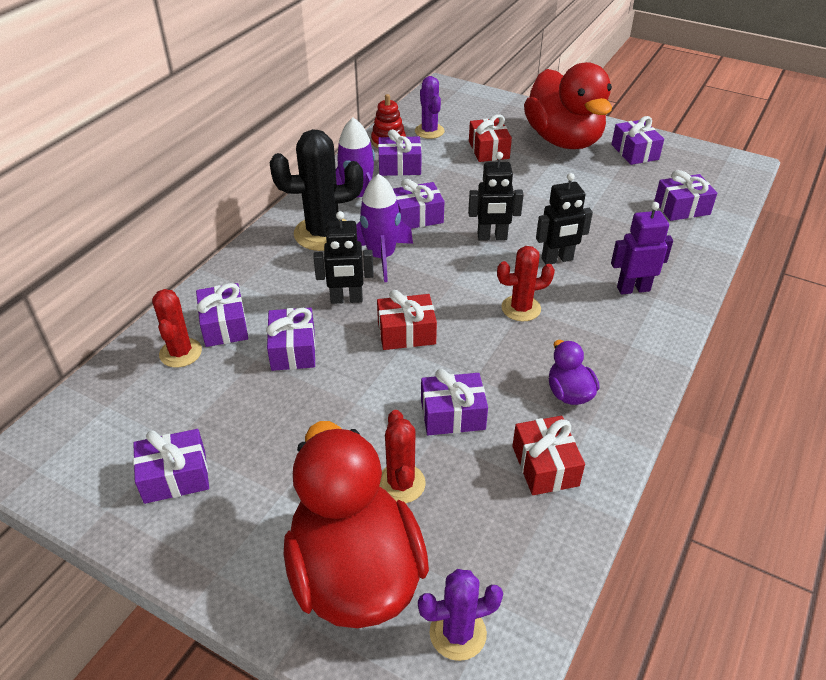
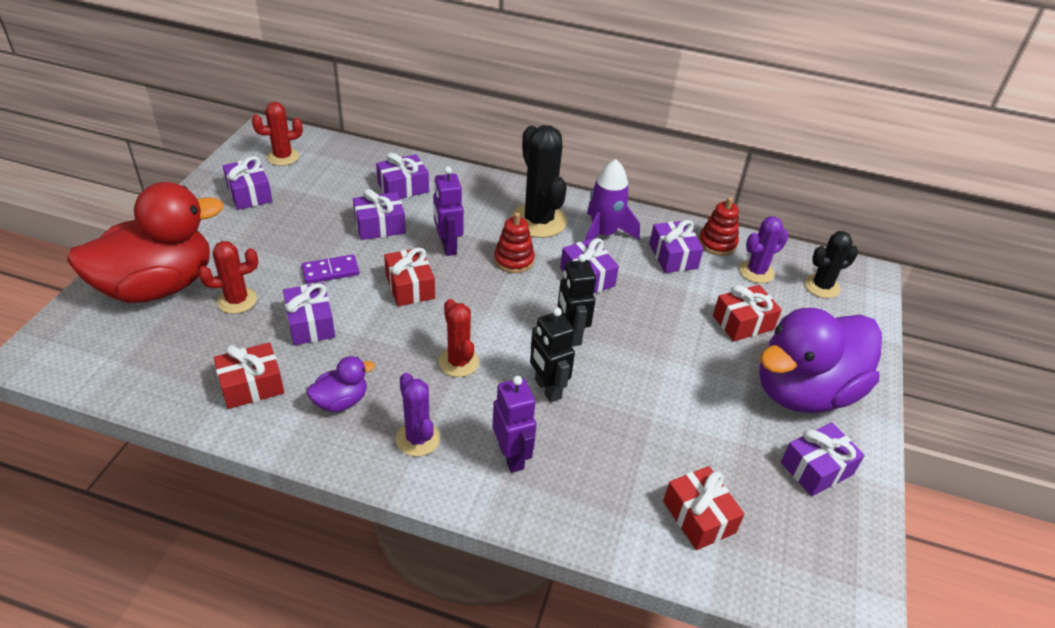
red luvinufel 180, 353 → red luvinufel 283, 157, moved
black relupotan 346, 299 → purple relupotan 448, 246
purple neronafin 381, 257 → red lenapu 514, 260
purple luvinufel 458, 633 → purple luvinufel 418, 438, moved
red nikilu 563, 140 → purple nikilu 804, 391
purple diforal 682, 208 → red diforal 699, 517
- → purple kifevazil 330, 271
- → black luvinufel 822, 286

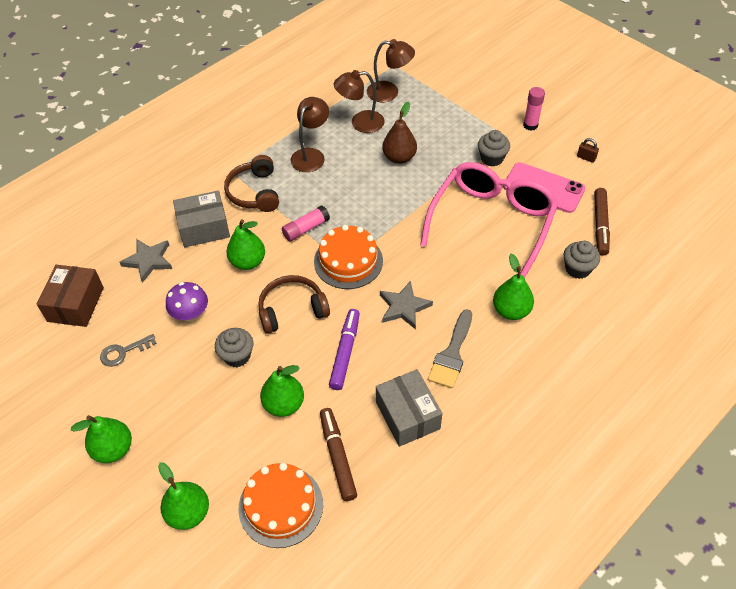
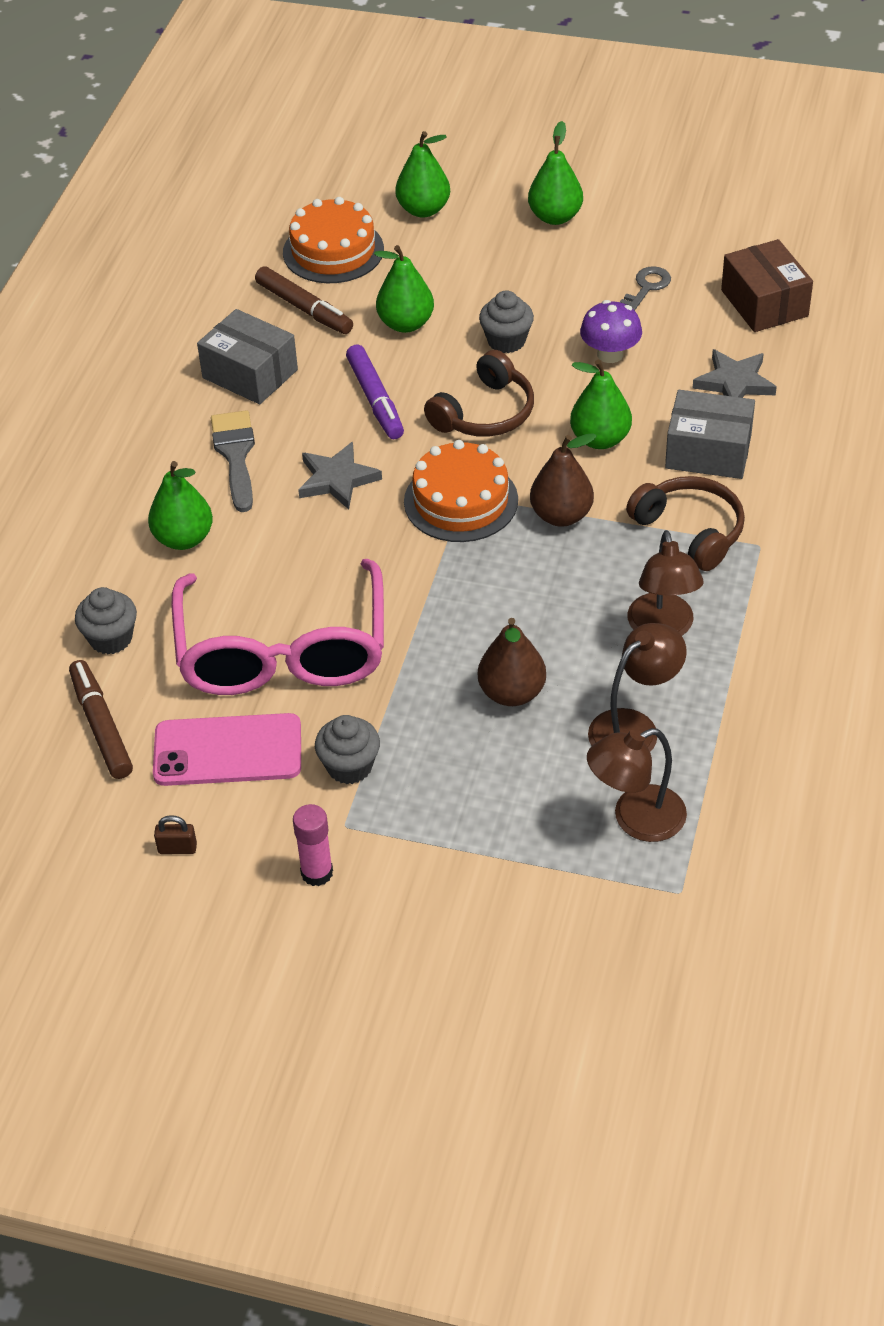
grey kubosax 204, 228 → grey kubosax 708, 452, 60 degrees clockwise
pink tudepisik 306, 229 → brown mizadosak 561, 515

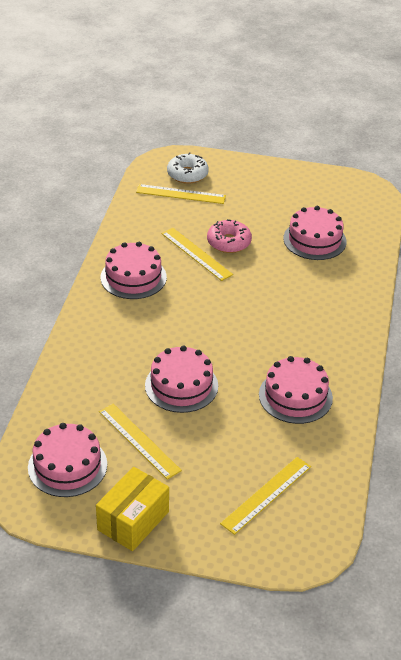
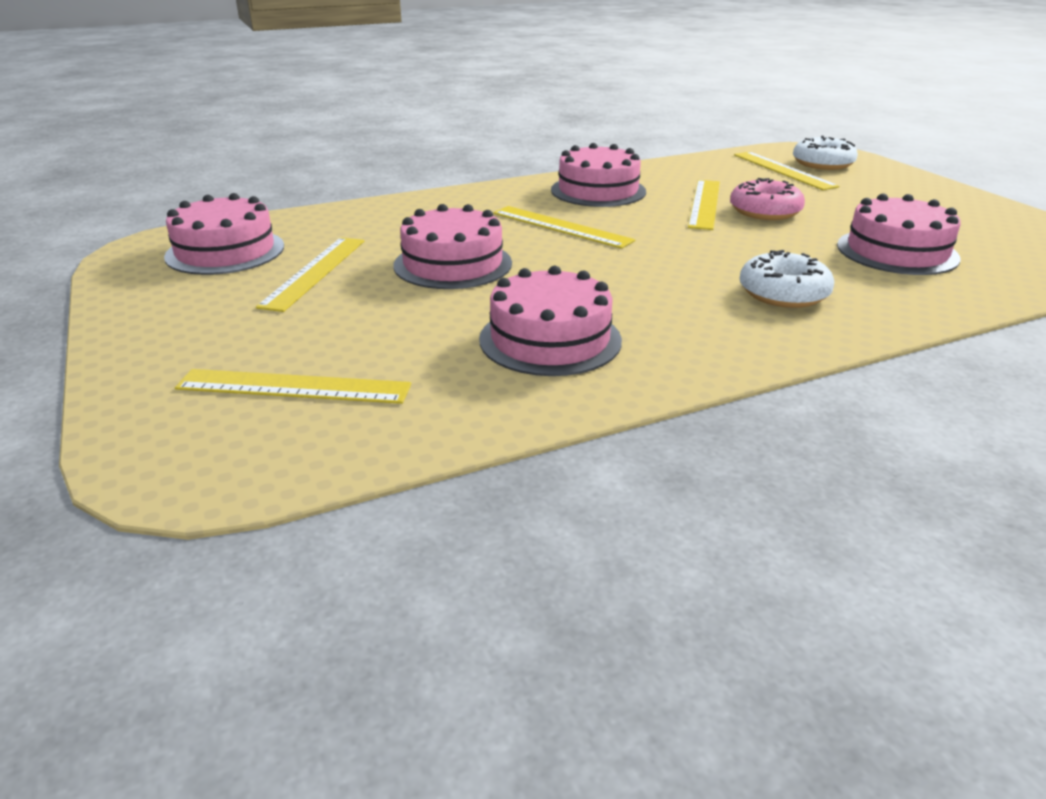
yellow kubosax 133, 521 → -
- → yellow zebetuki 561, 226
- → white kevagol 783, 293

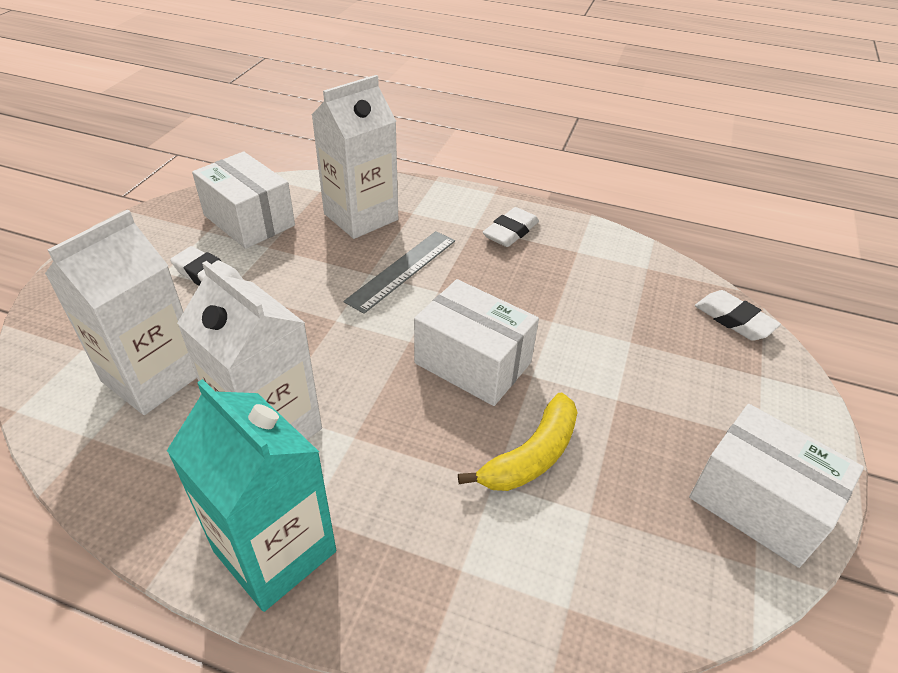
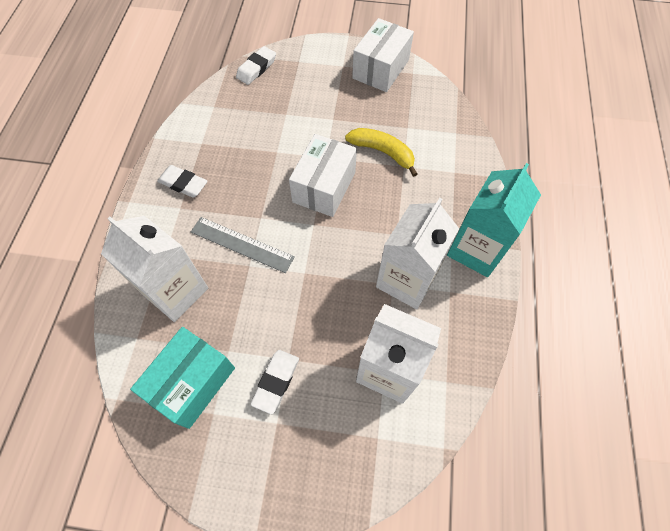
white kubosax 249, 220 → turquoise kubosax 192, 382

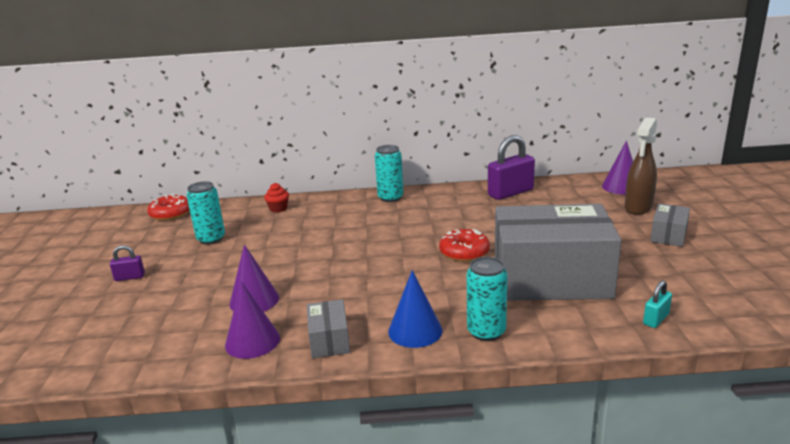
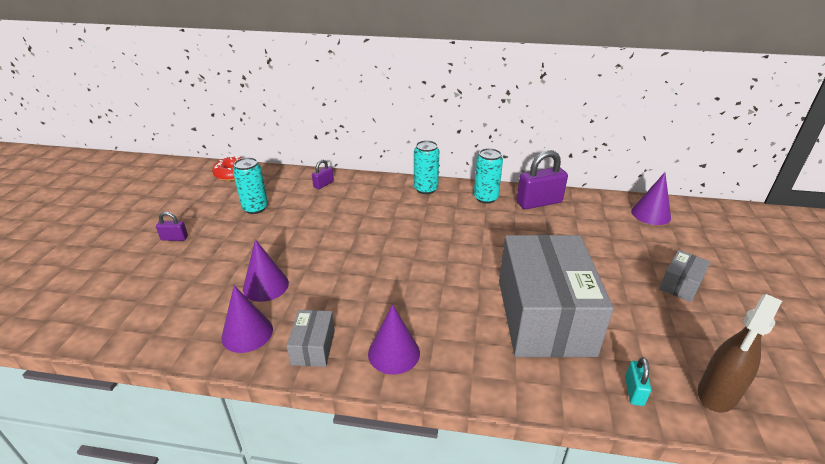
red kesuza 278, 209 → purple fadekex 323, 184
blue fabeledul 415, 331 → purple fabeledul 394, 353
red kevagol 464, 252 → -
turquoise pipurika 486, 332 → turquoise pipurika 485, 198, moved
grey kubosax 551, 279 → grey kubosax 544, 316, 75 degrees clockwise
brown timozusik 638, 207 → brown timozusik 717, 394, moved
turquoise fadekex 656, 319 → turquoise fadekex 634, 391, 45 degrees counterclockwise

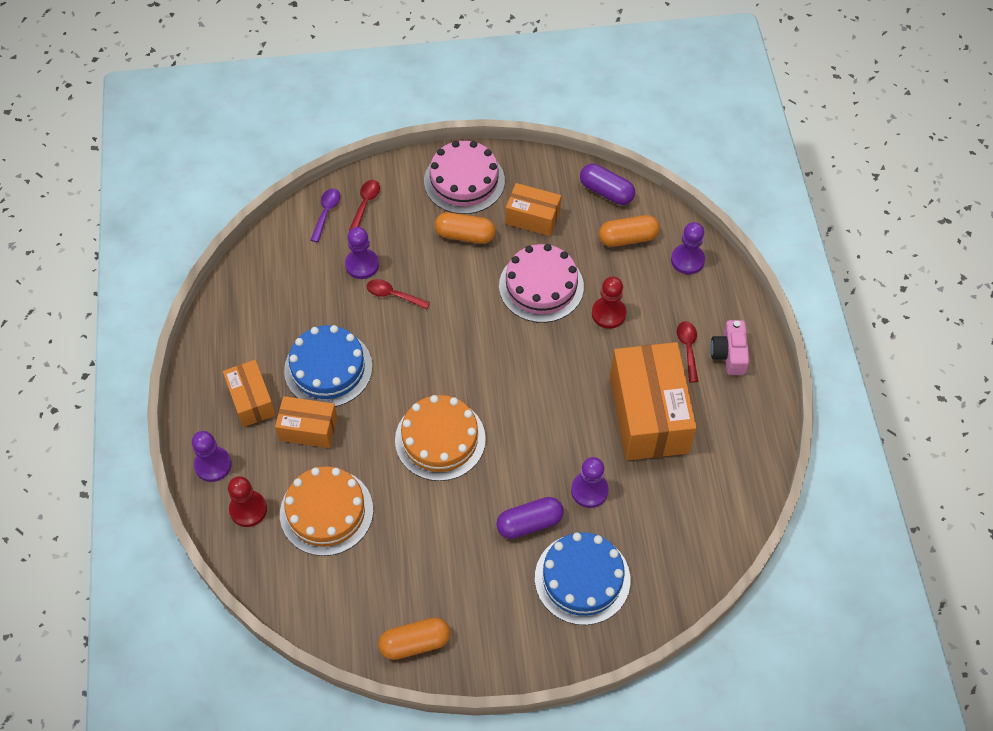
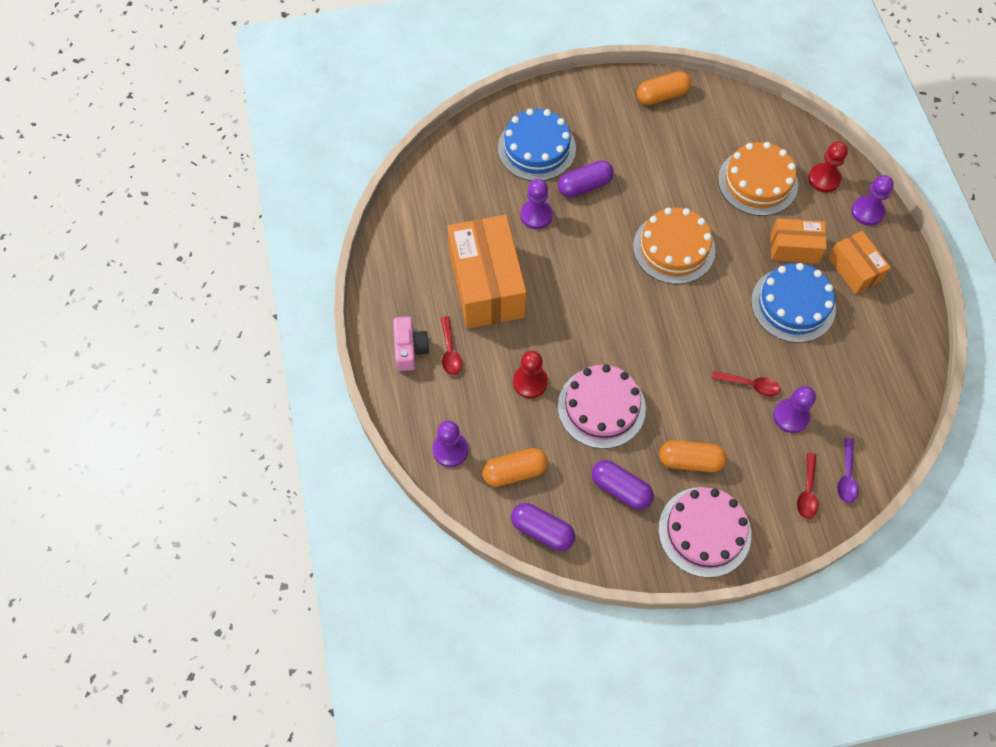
orange kubosax 532, 218 → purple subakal 620, 489

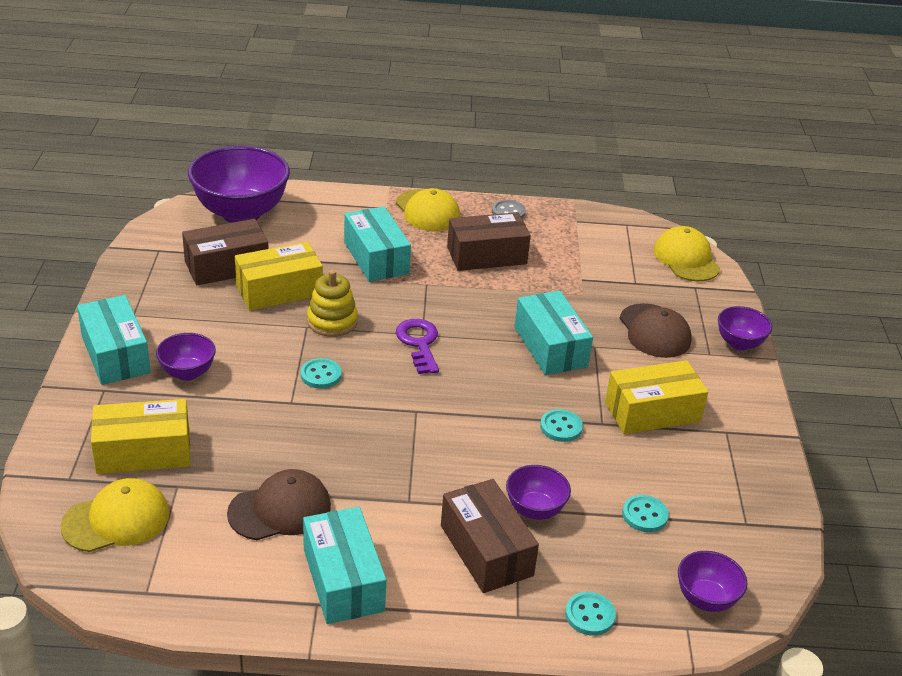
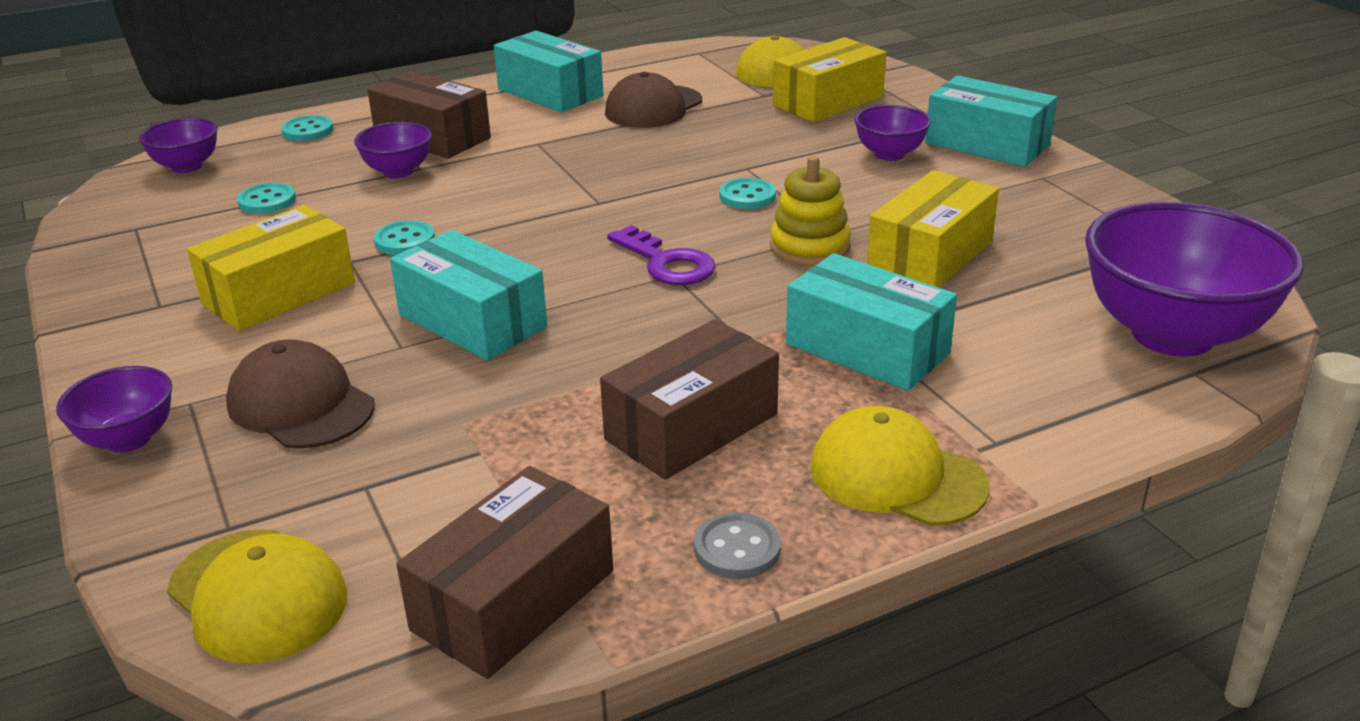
brown kubosax 227, 266 → brown kubosax 513, 600, moved

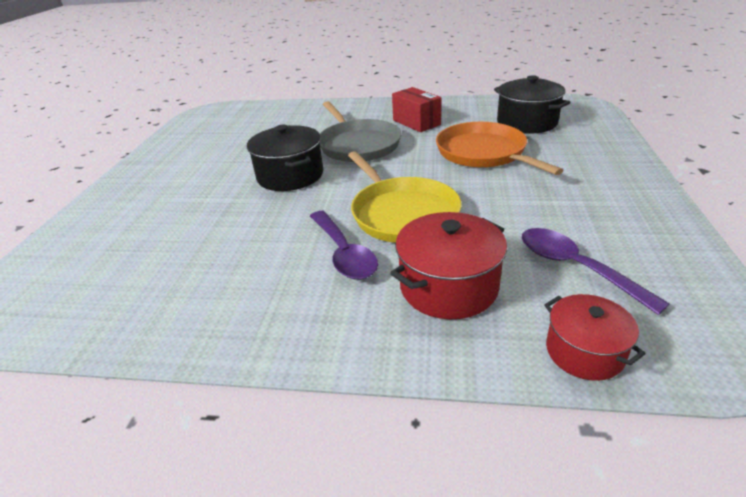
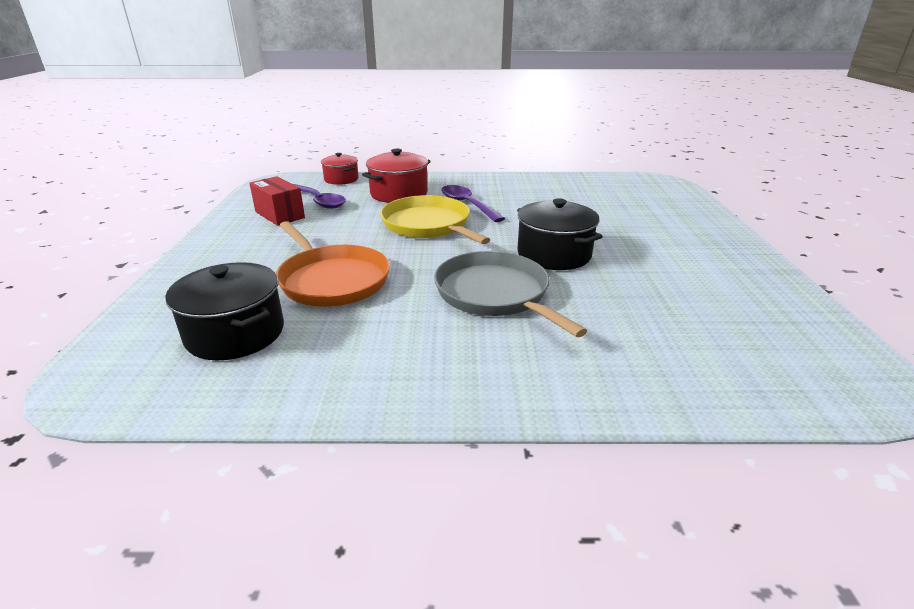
red kubosax 416, 122 → red kubosax 280, 215, moved

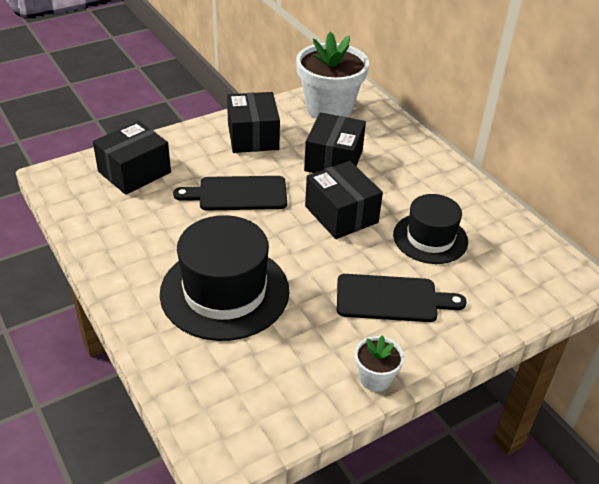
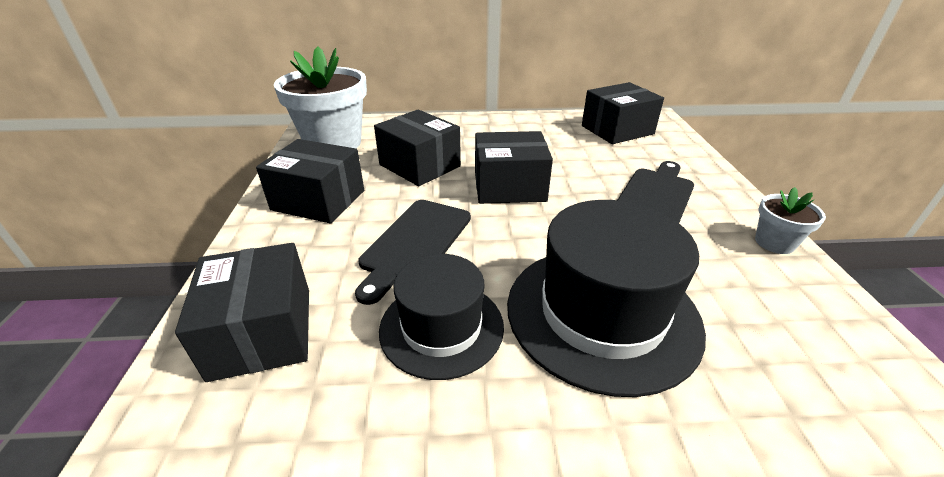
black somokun 430, 238 → black somokun 441, 327, moved
- → black kubosax 617, 130

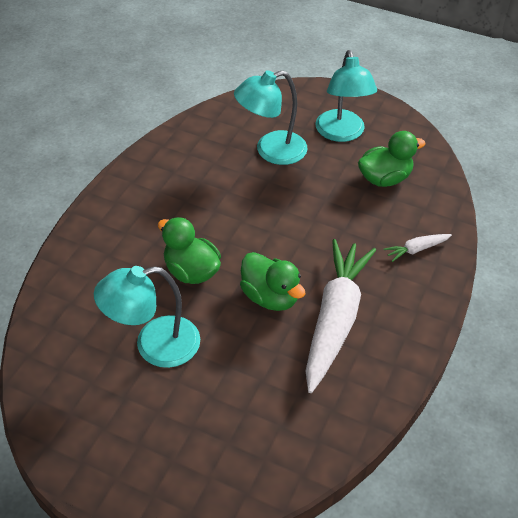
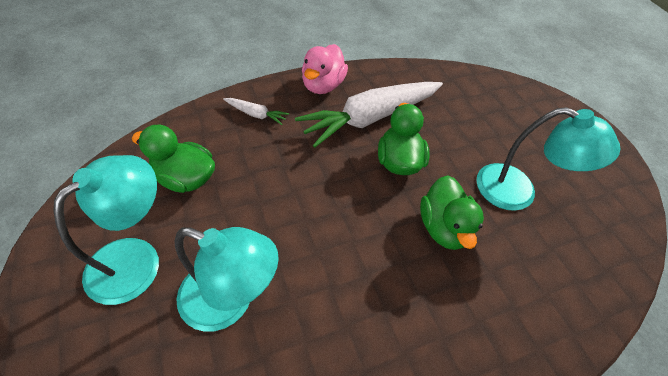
- → pink nikilu 322, 85

